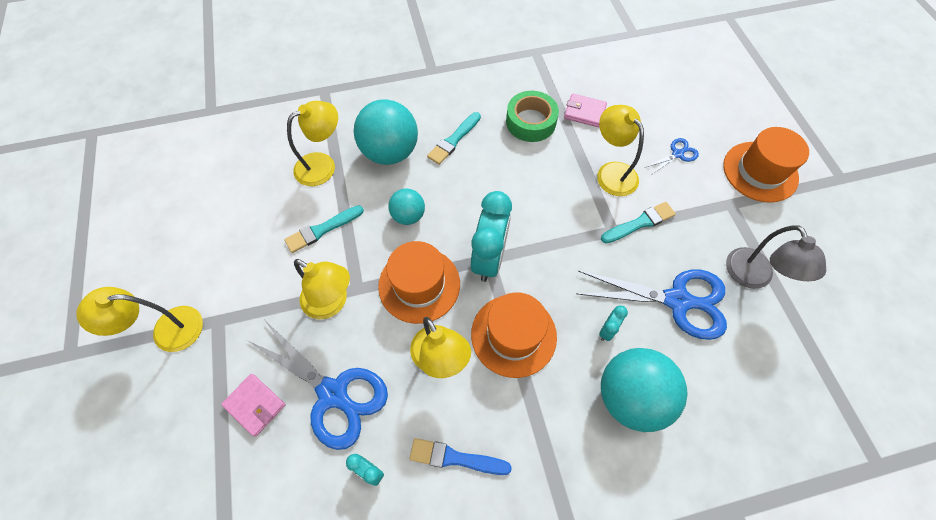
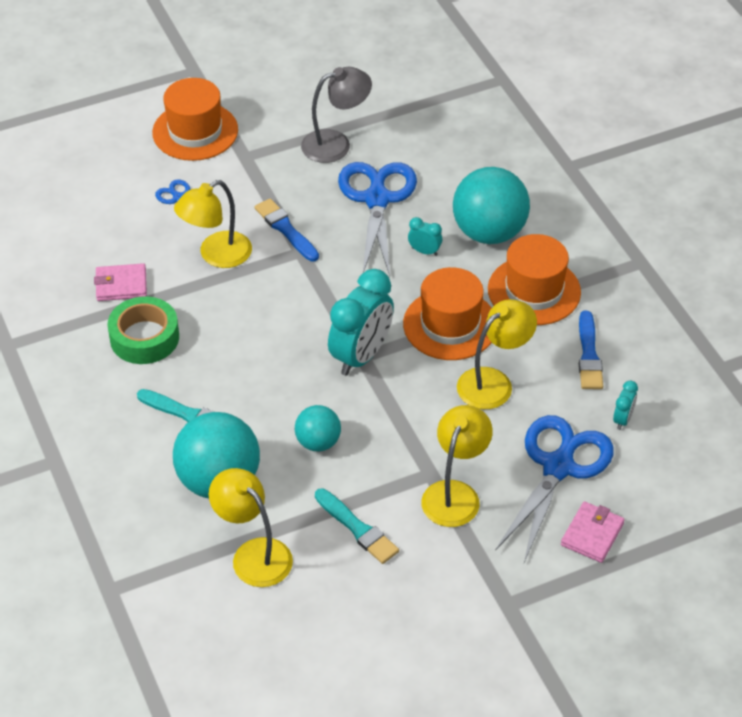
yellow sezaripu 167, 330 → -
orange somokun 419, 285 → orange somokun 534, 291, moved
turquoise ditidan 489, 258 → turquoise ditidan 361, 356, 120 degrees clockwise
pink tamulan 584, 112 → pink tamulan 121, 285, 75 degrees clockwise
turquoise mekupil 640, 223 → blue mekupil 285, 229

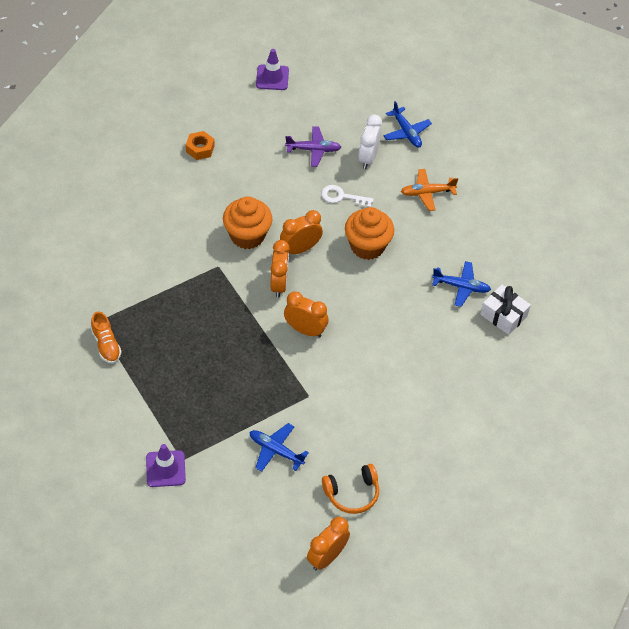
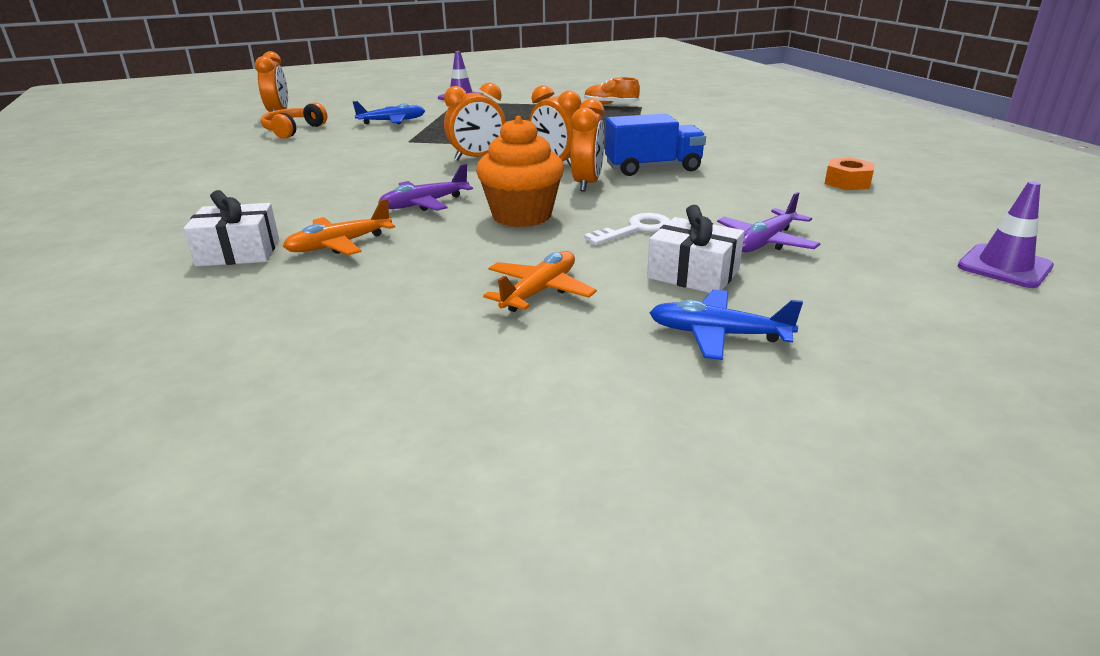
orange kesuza 247, 236 → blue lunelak 653, 168
white ditidan 368, 158 → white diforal 693, 274
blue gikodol 461, 287 → orange gikodol 339, 245
- → purple gikodol 424, 204

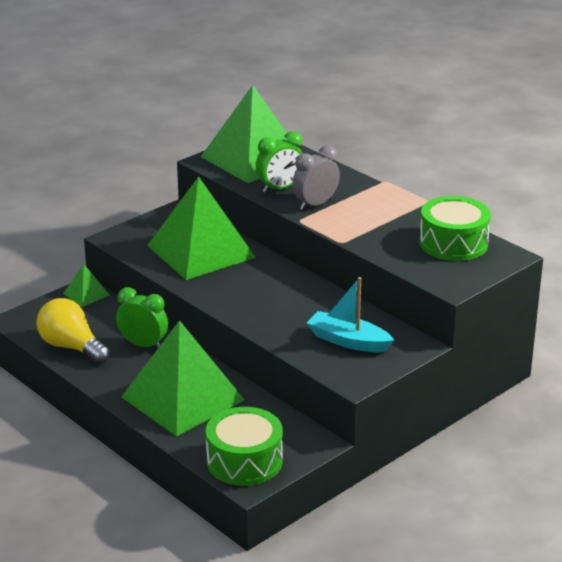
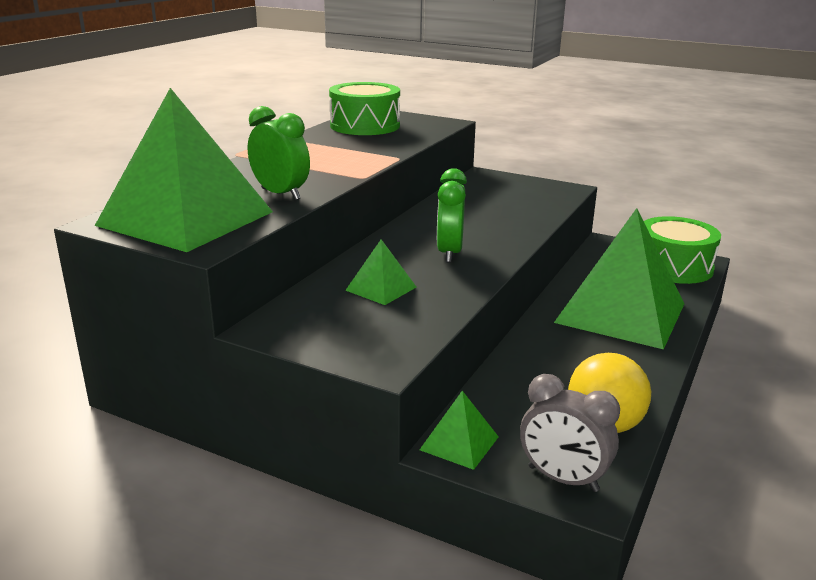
green ditidan 143, 345 → green ditidan 449, 253, moved
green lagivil 201, 251 → green lagivil 381, 288, x0.43
grey ditidan 315, 204 → grey ditidan 563, 479, moved
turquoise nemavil 348, 341 → -

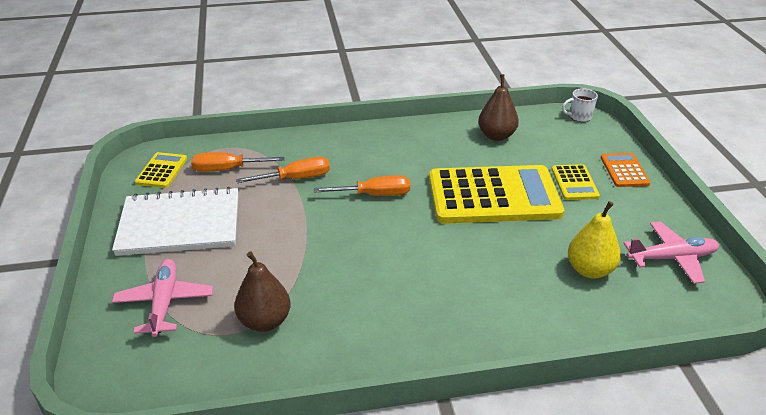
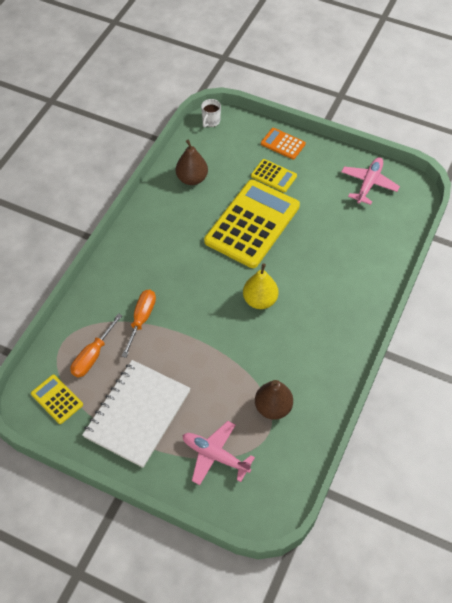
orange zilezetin 374, 195 → -
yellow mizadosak 589, 270 → yellow mizadosak 260, 300, moved

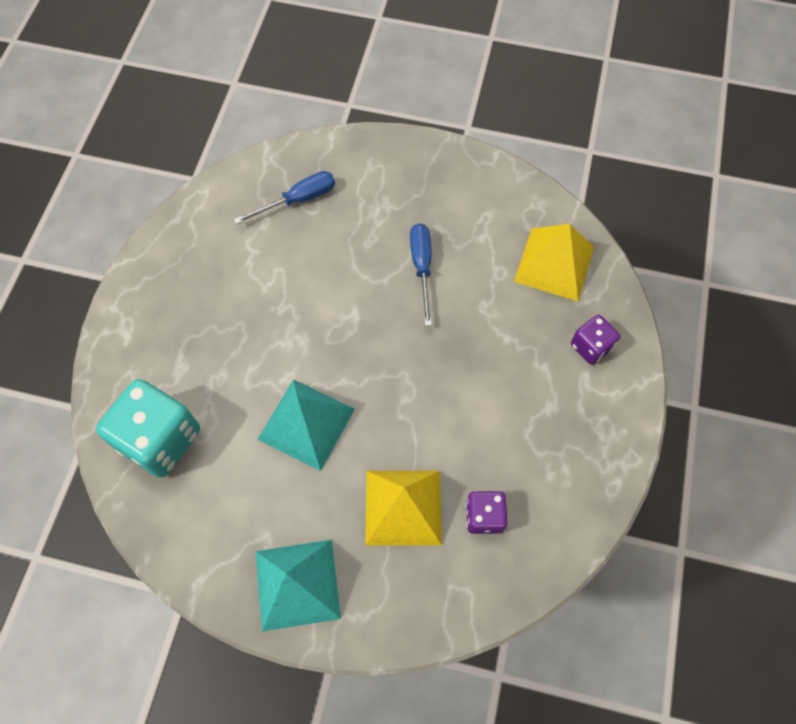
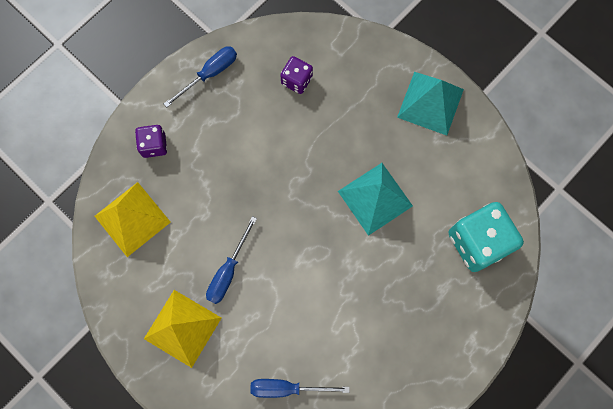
yellow lagivil 403, 507 → yellow lagivil 182, 328, moved
- → blue zilezetin 209, 74

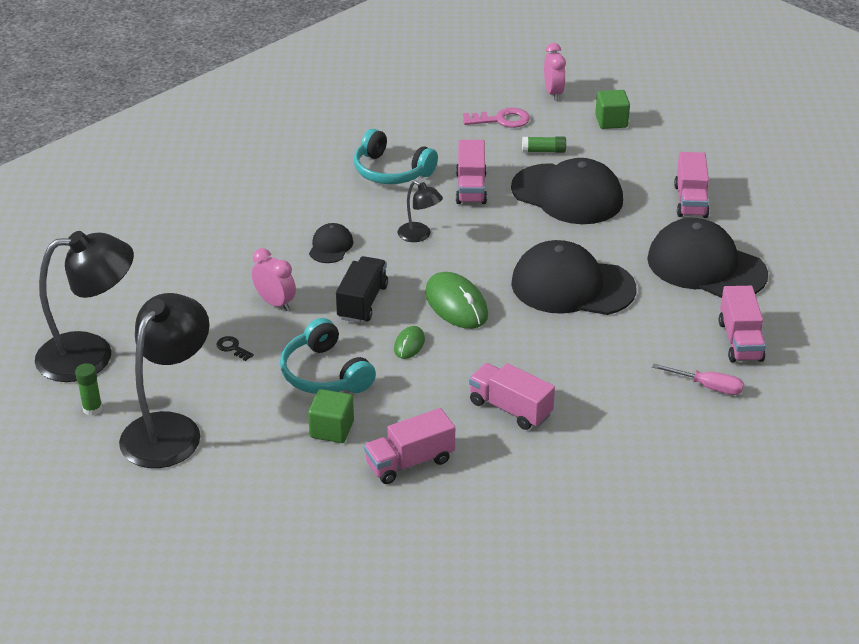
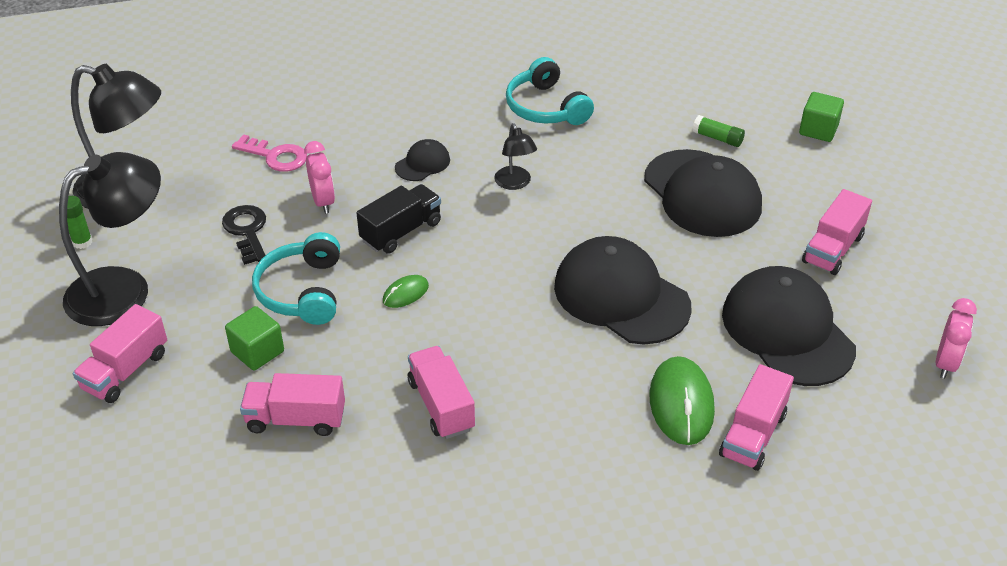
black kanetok 232, 348 → black kanetok 247, 231, x1.86
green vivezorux 456, 304 → green vivezorux 681, 403, moved
pink lunelak 471, 188 → pink lunelak 126, 371, moved
pink kanetok 501, 120 → pink kanetok 275, 156, moved
pink ditidan 553, 93 → pink ditidan 946, 363, moved
pink zilezetin 708, 387 → -

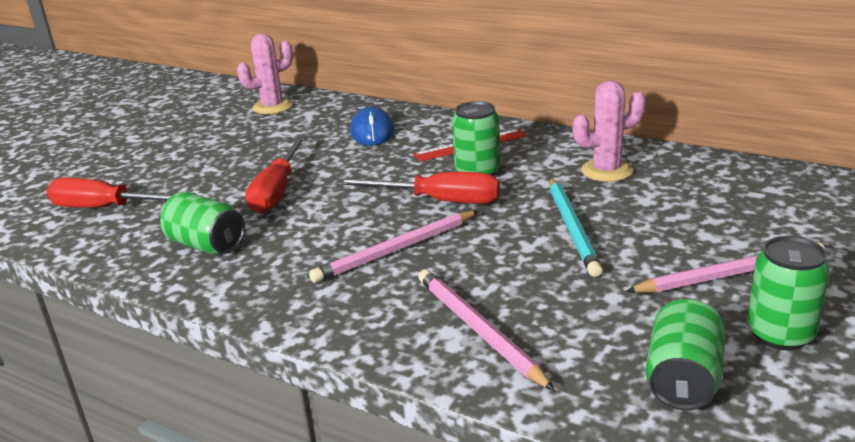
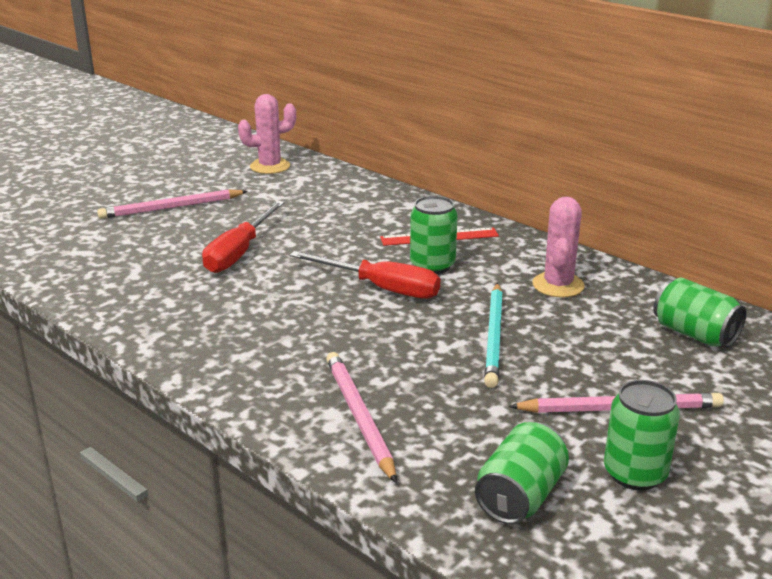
red zilezetin 108, 208 → -
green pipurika 206, 245 → green pipurika 694, 334, moved
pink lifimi 396, 250 → pink lifimi 171, 208, moved
blue vivezorux 372, 131 → -
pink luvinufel 606, 171 → pink luvinufel 558, 285, 75 degrees counterclockwise

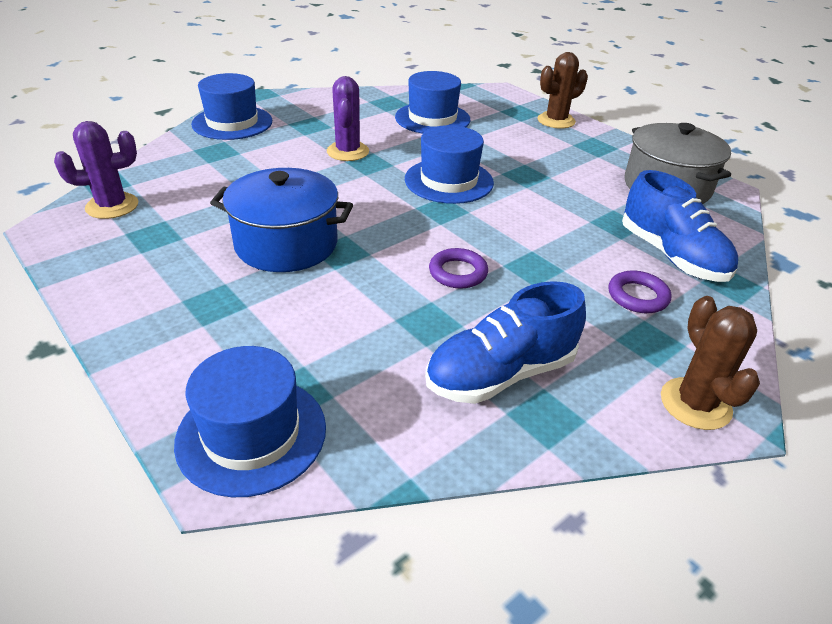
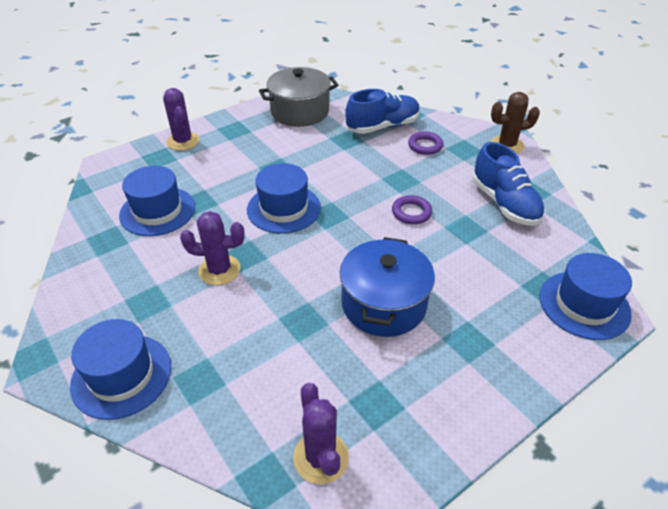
brown luvinufel 556, 121 → purple luvinufel 183, 141

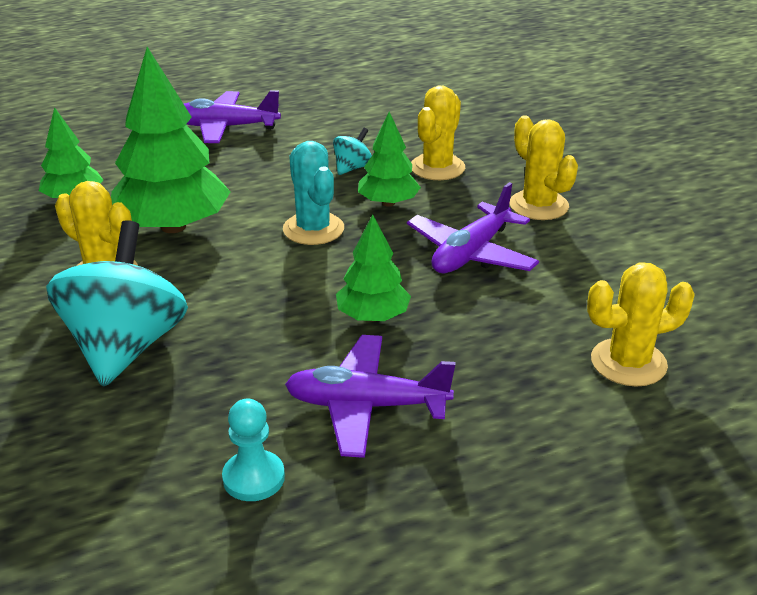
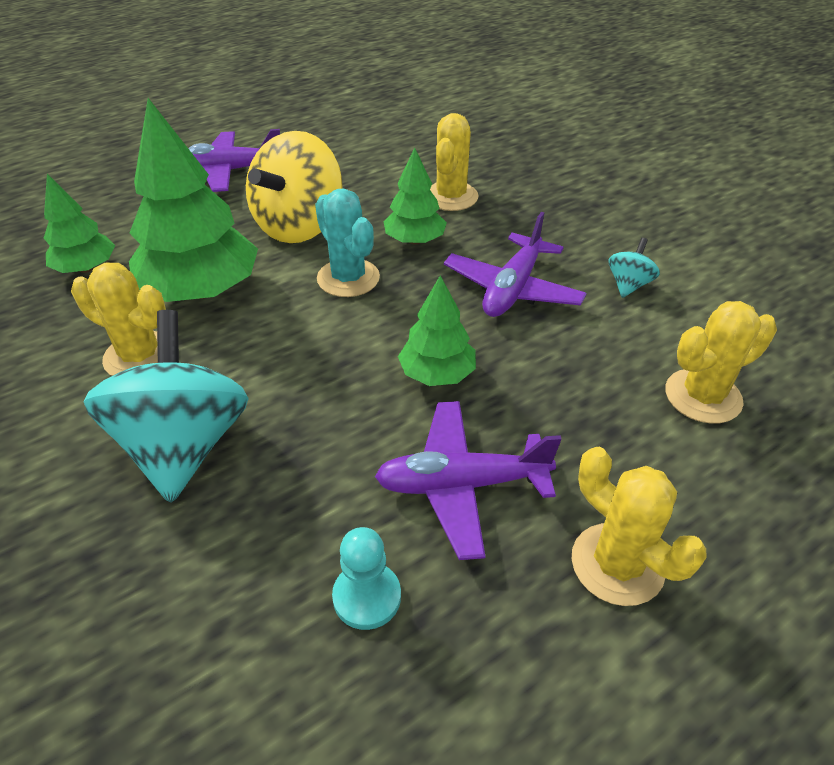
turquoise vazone 352, 168 → turquoise vazone 628, 285, moved
yellow luvinufel 538, 205 → yellow luvinufel 617, 564, moved
- → yellow vazone 299, 226

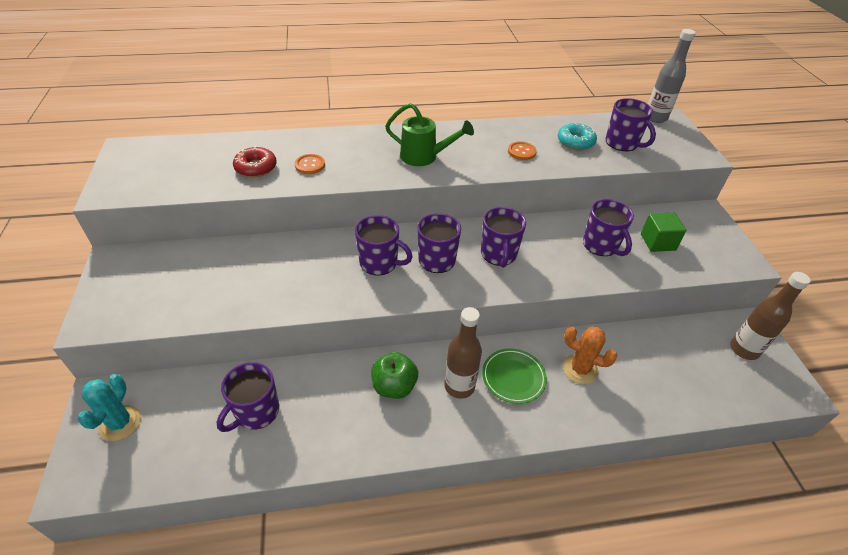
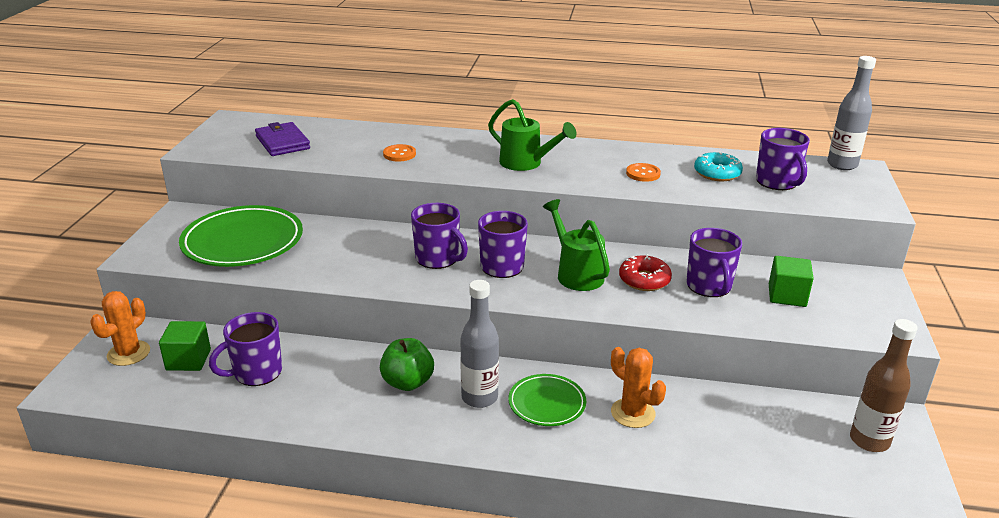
turquoise luvinufel 120, 423 → orange luvinufel 128, 353
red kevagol 256, 167 → red kevagol 644, 280, moved
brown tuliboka 459, 386 → grey tuliboka 479, 398
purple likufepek 498, 254 → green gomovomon 576, 274
- → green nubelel 188, 360
- → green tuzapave 243, 242
- → purple tamulan 282, 142

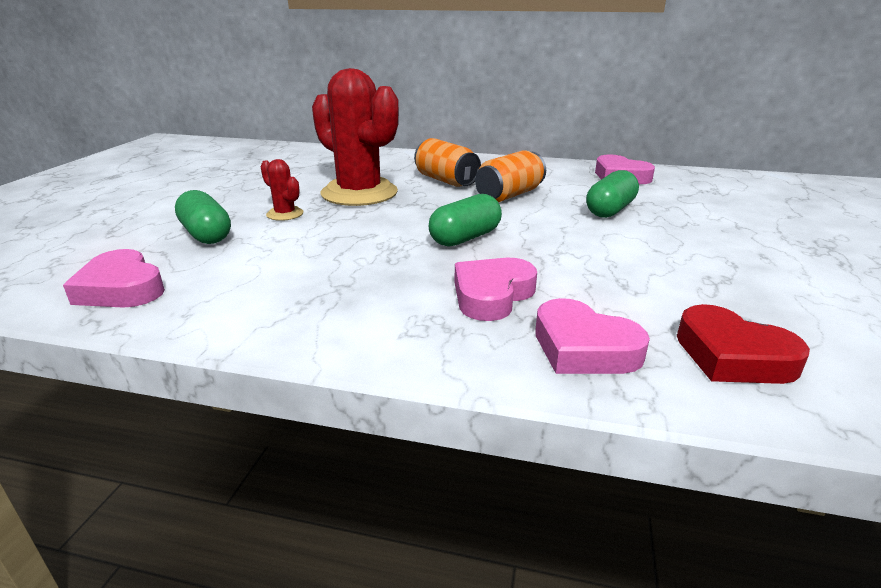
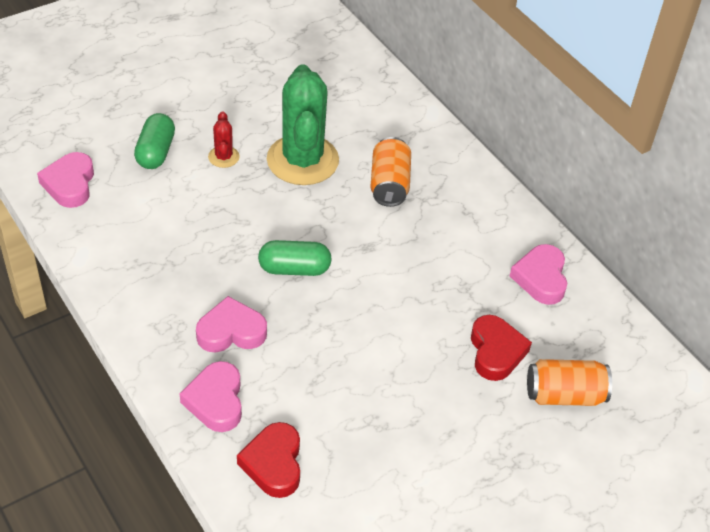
red luvinufel 359, 193 → green luvinufel 302, 160
orange pipurika 509, 195 → orange pipurika 564, 395, moved
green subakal 610, 210 → -
- → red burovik 496, 351

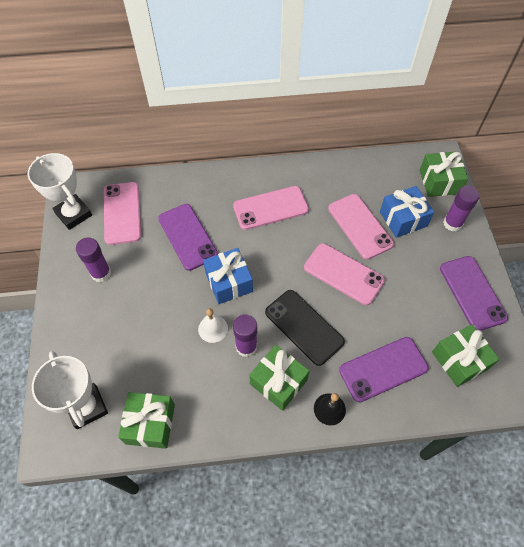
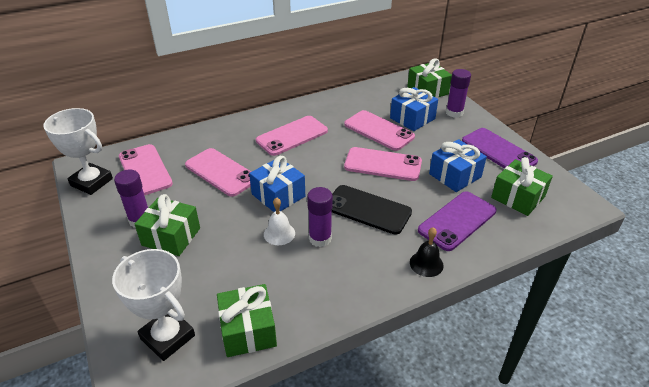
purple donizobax 187, 237 → pink donizobax 221, 172
green diforal 278, 382 → green diforal 171, 237, moved
- → blue diforal 455, 175

